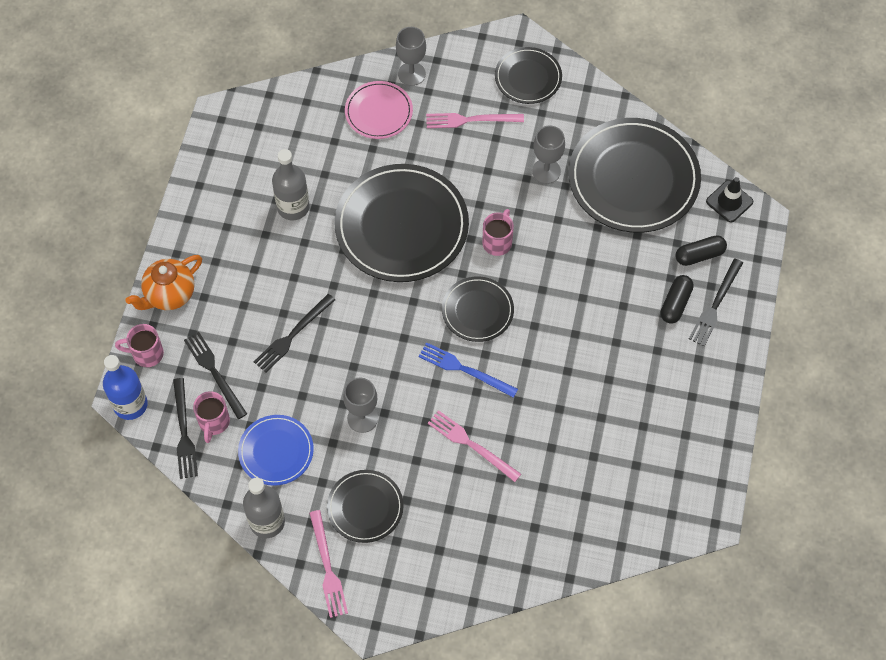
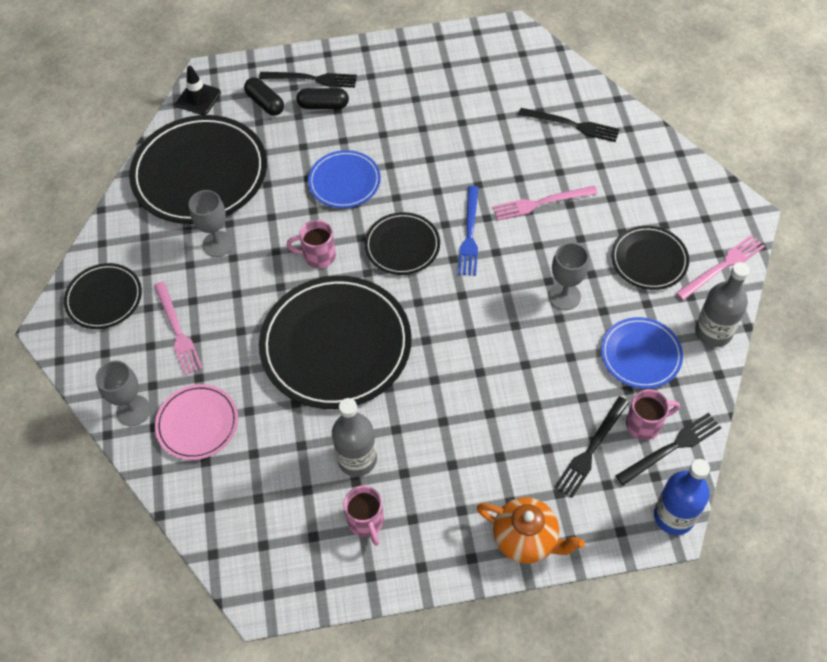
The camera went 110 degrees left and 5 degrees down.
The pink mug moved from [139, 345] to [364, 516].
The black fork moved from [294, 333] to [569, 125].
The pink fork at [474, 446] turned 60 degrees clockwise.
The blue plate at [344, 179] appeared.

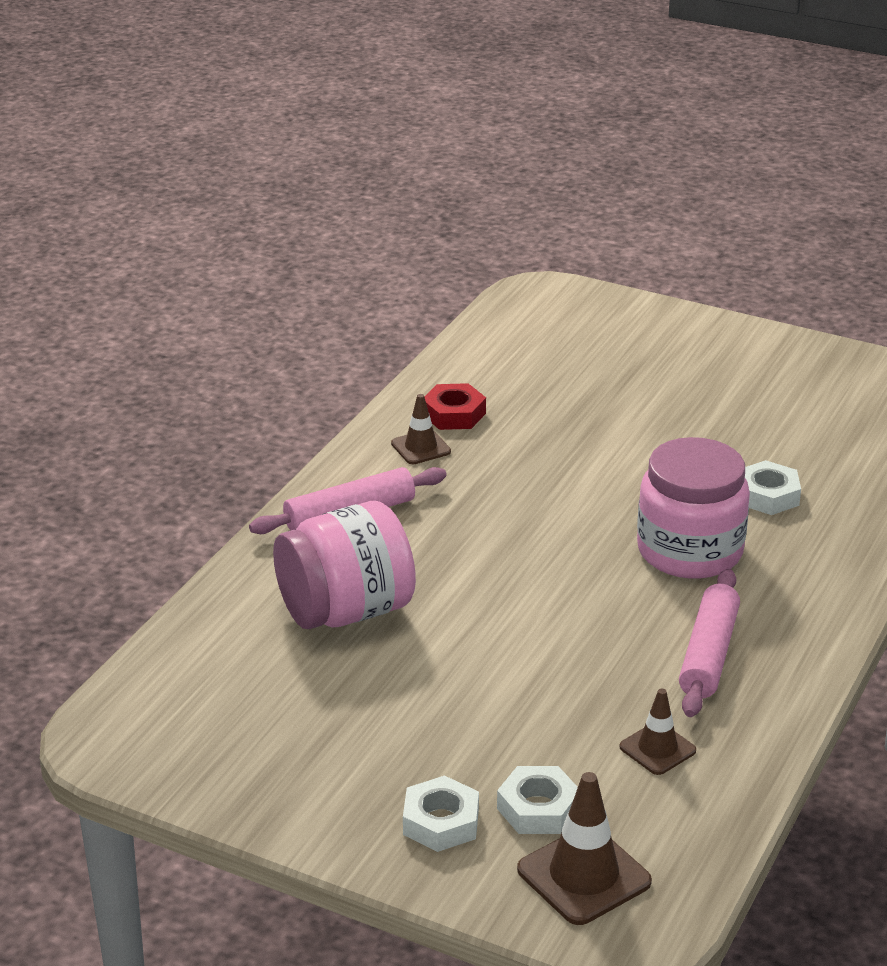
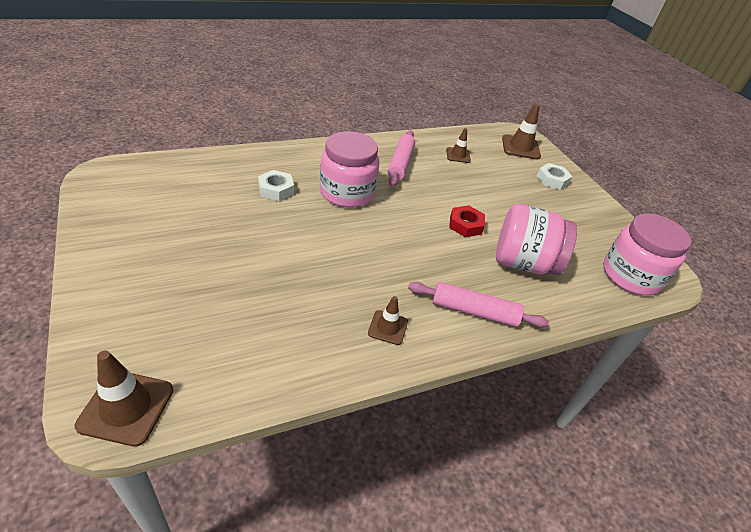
The camera went 145 degrees left and 10 degrees up.
The red nut moved from [455, 406] to [467, 221].
The white nut at [537, 800] disappeared.
The pink rolling pin at [709, 643] turned 45 degrees counterclockwise.
The brown traffic cone at [124, 398] appeared.
The pink jar at [647, 254] appeared.

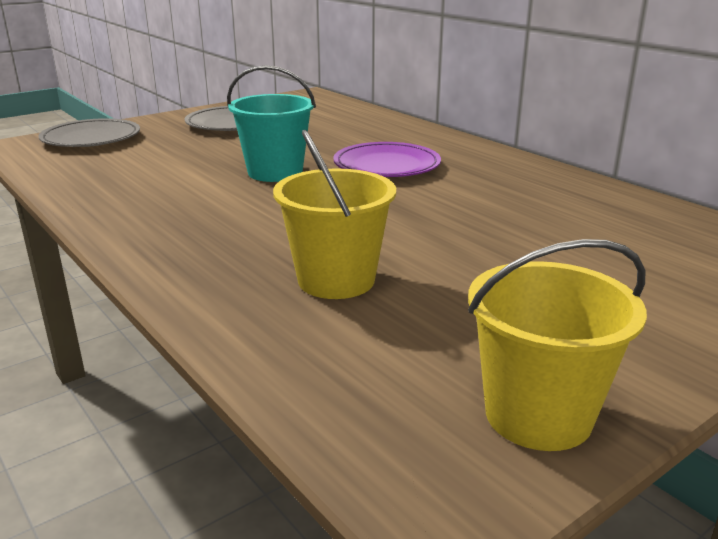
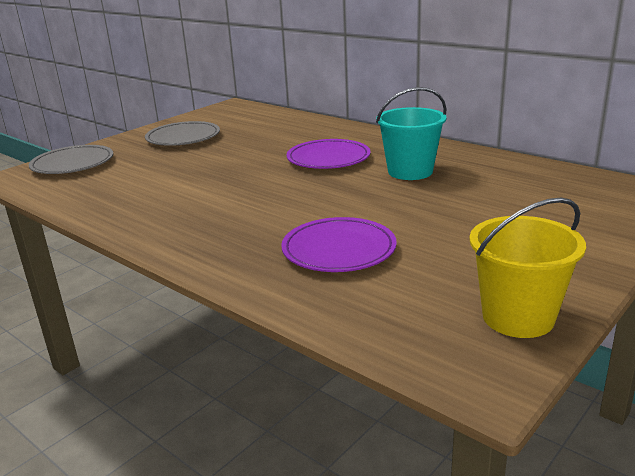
The camera went 10 degrees left and 0 degrees up.
The turquoise bucket moved from [271, 123] to [411, 133].
The yellow bucket at [334, 214] was replaced by the purple plate at [339, 244].

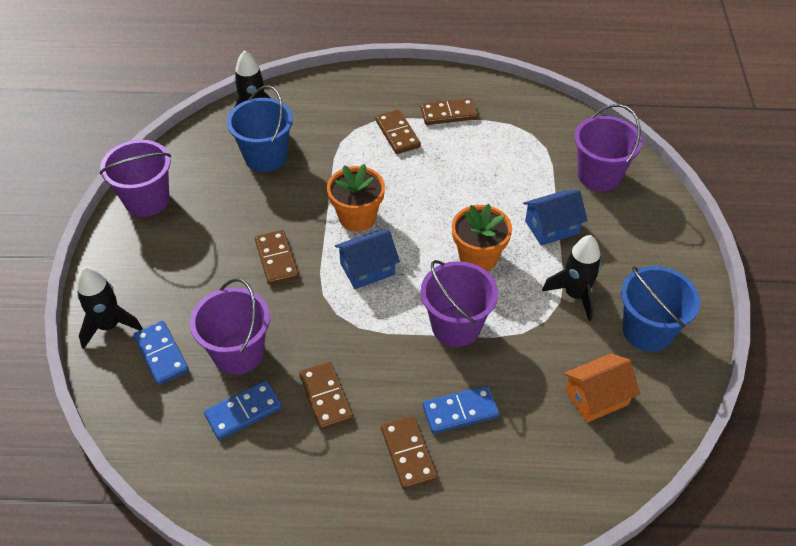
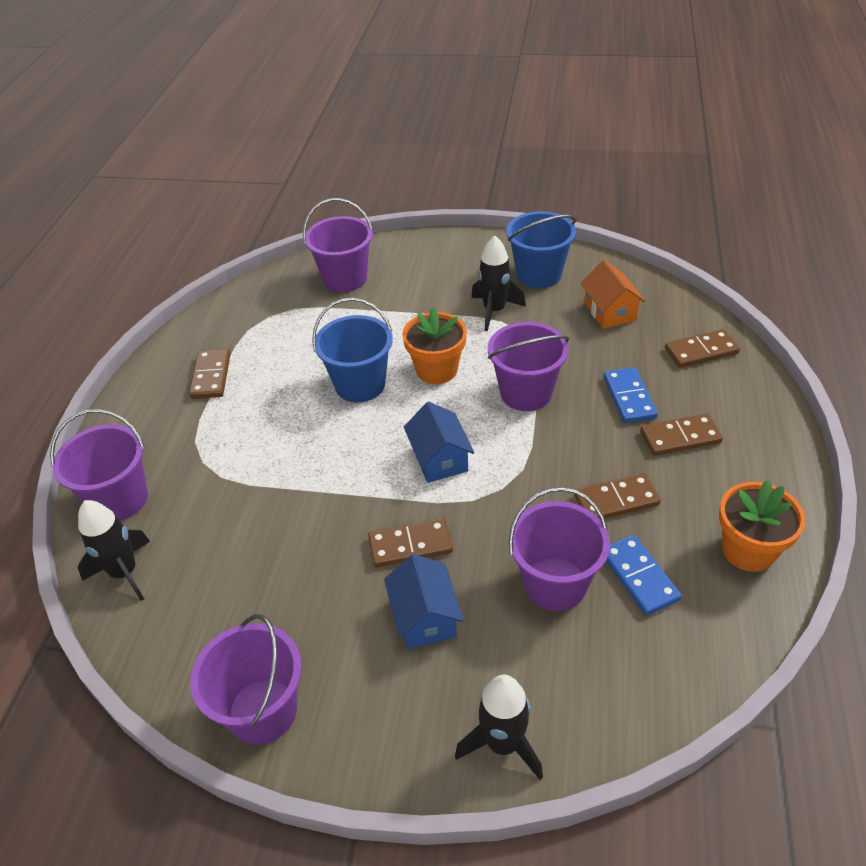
The camera went 80 degrees left and 5 degrees down.
The blue domino at [161, 353] disappeared.
The blue bucket moved from [260, 129] to [352, 350].
The orange flower pot moved from [356, 197] to [762, 526].
The brown domino moved from [398, 131] to [702, 348].
The blue house moved from [555, 218] to [424, 602].
The purple bucket at [99, 465] appeared.

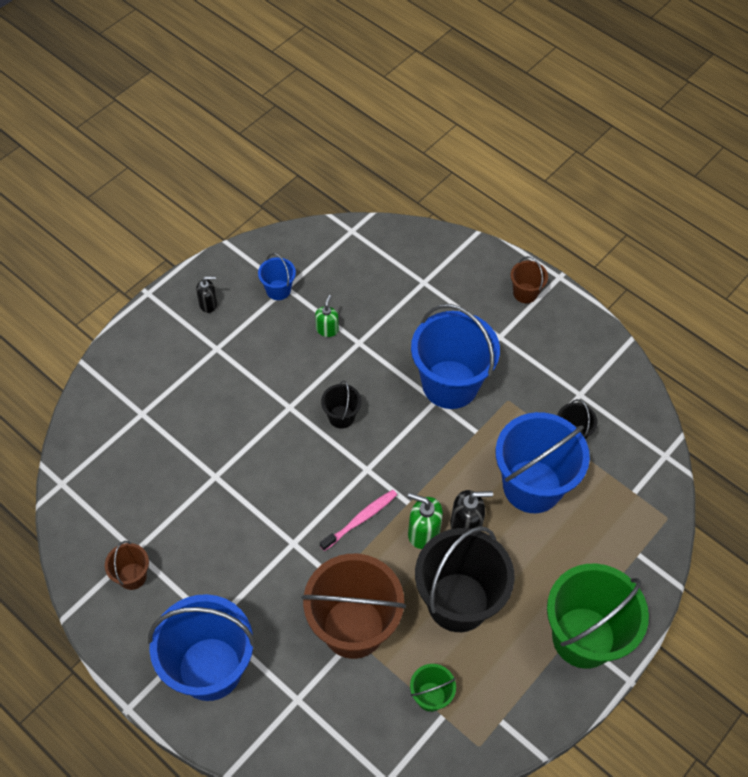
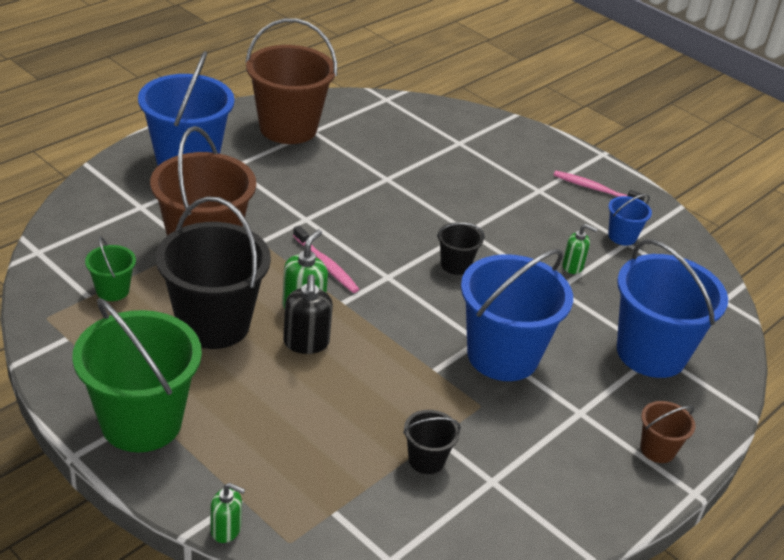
The camera went 90 degrees right and 20 degrees down.
The brown bucket at [127, 565] changed to 2.19 times the size.
The black soap dispenser at [206, 294] was replaced by the pink toothbrush at [599, 186].
The blue bucket moved from [543, 462] to [672, 308].
The green soap dispenser at [227, 513] appeared.

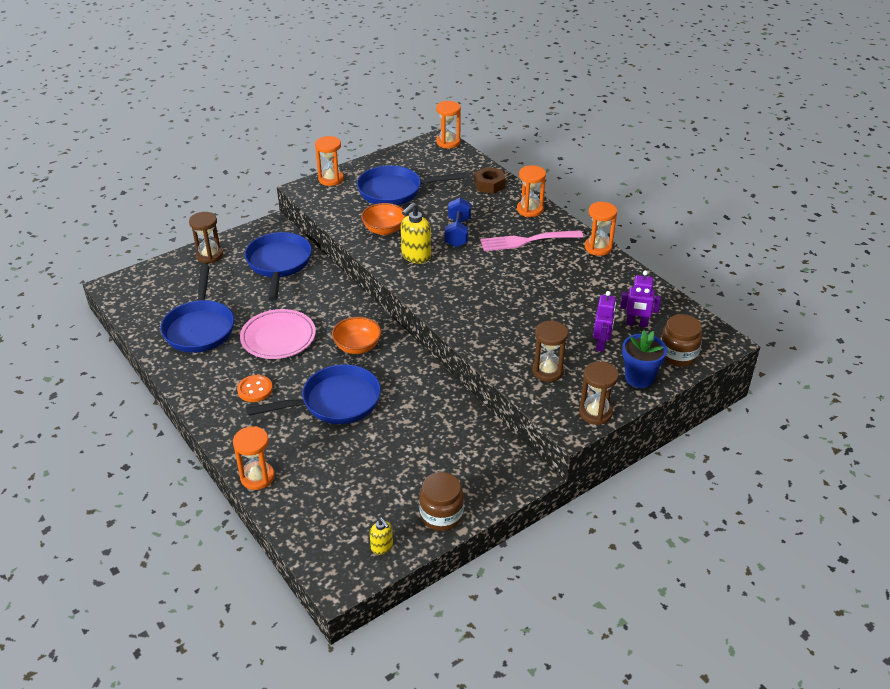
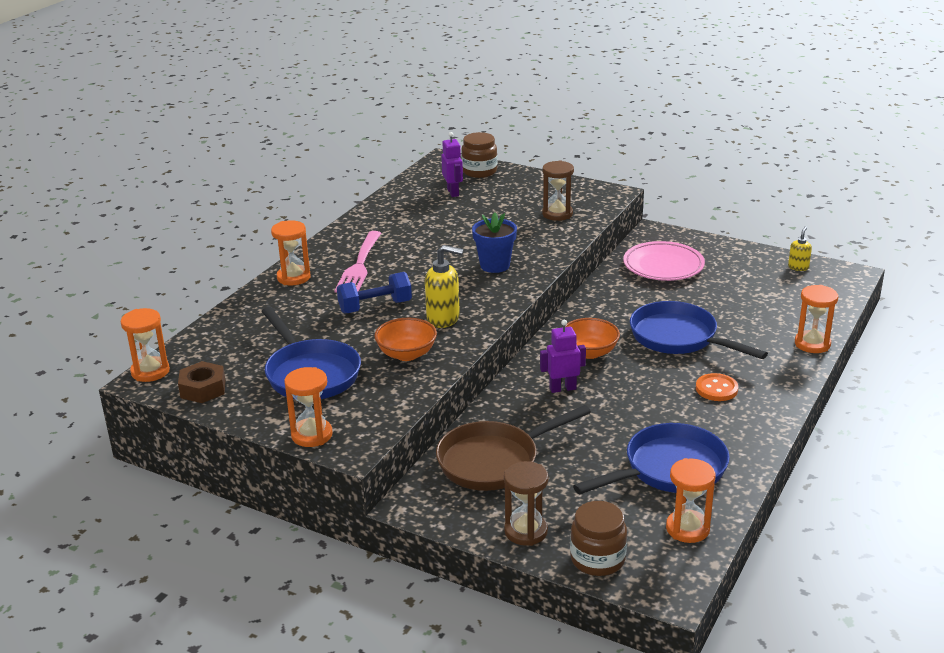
The camera went 115 degrees left and 10 degrees down.
The pink plate moved from [278, 334] to [664, 261].
The blue pan at [278, 266] became the brown pan at [513, 448].
The brown jar moved from [441, 501] to [598, 538].
The brown nut moved from [490, 180] to [202, 382].
The pink fork at [531, 240] turned 45 degrees clockwise.
The brown hourglass at [599, 393] disappeared.
The orange hourglass moved from [601, 229] to [690, 500].
The purple robot moved from [604, 321] to [563, 356].
The blue flower pot moved from [644, 359] to [494, 243].

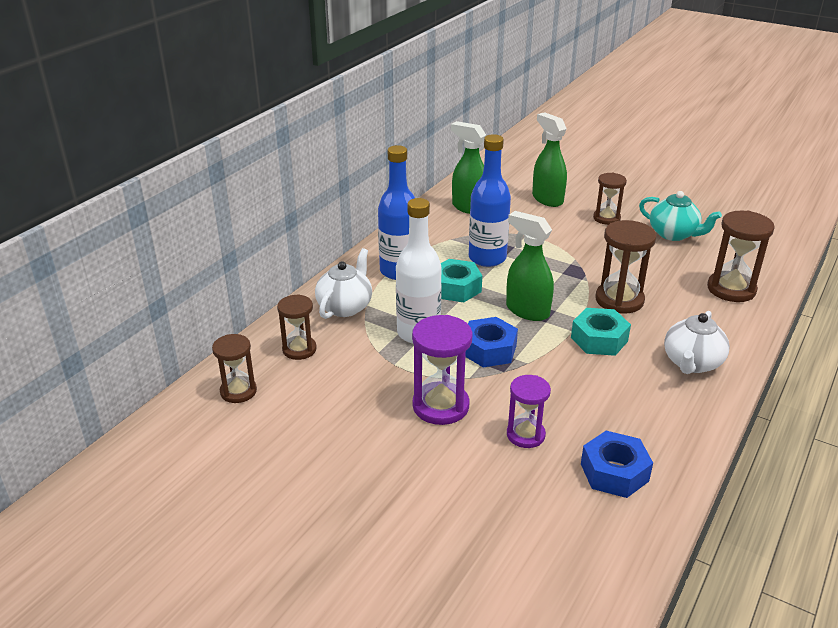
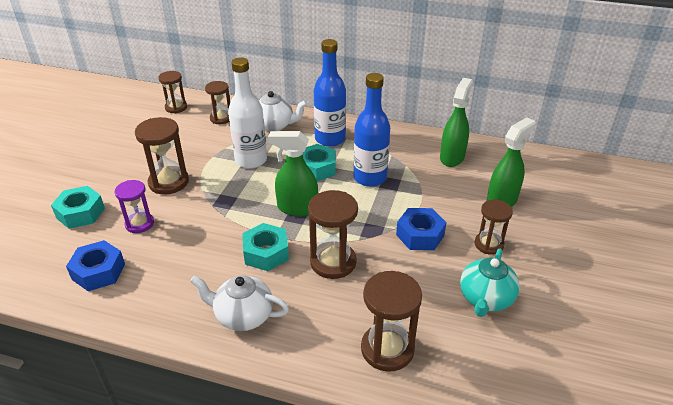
The camera went 75 degrees right and 5 degrees up.
The purple hourglass at [442, 370] became the brown hourglass at [162, 156].
The blue nut moved from [491, 342] to [421, 229].
The green spray bottle at [530, 266] turned 105 degrees counterclockwise.
The turquoise nut at [78, 207] appeared.

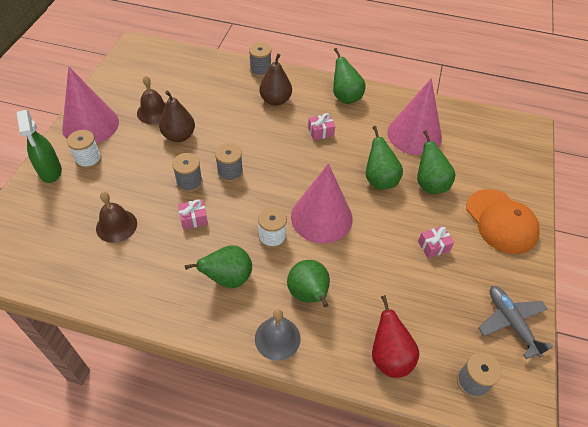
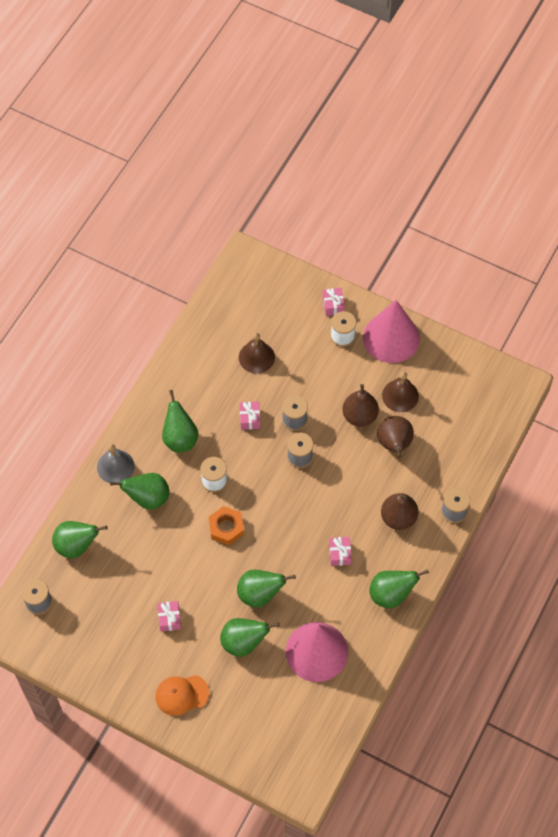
The camera went 105 degrees right and 10 degrees up.
The green spray bottle at [39, 146] was replaced by the pink gift at [333, 302].
The pink cone at [322, 203] was replaced by the orange nut at [226, 525].
The red pear at [396, 336] became the green pear at [80, 539].
The orange cap at [503, 221] changed to 0.66 times the size.
The grey plane at [515, 322] disappeared.
The brown pear at [395, 437] appeared.

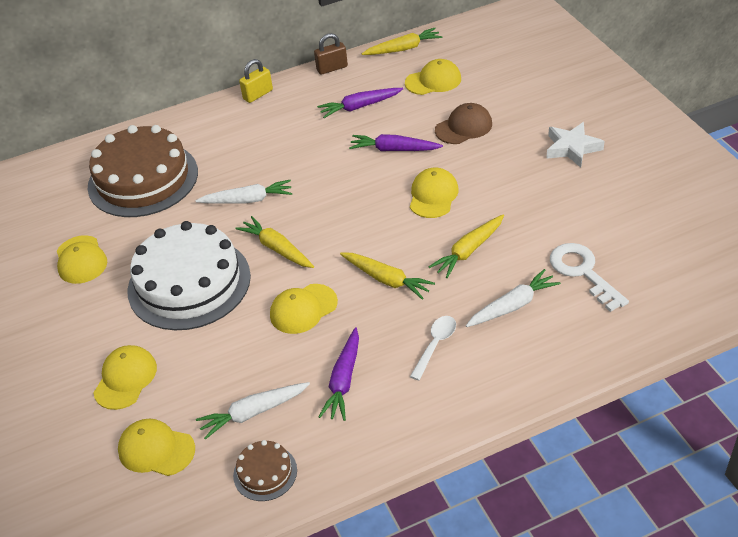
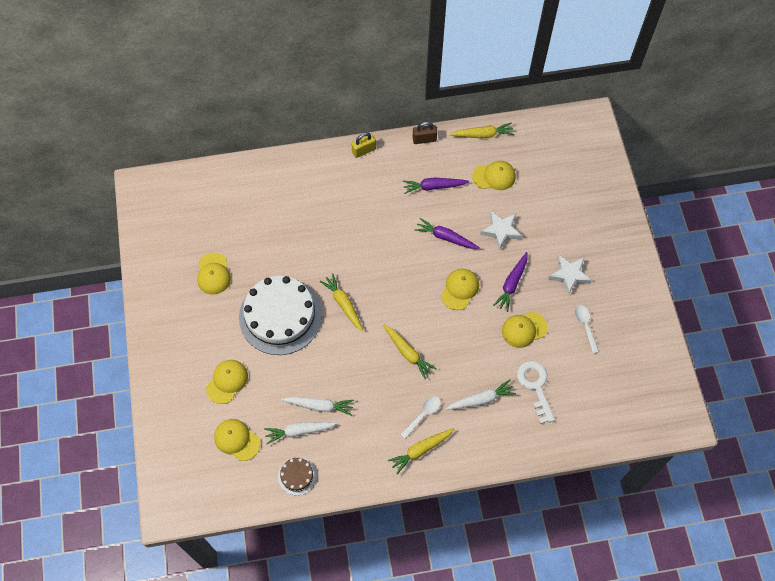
The camera went 10 degrees right and 20 degrees up.
The brown cake at [143, 171] disappeared.
The white carrot moved from [243, 192] to [317, 406].
The yellow cap moved from [304, 309] to [525, 330].
The purple carrot moved from [339, 374] to [510, 282].
The yellow carrot moved from [466, 246] to [421, 451].
The brown cap at [463, 123] was replaced by the white star at [501, 230].
The white spoon at [587, 329] appeared.

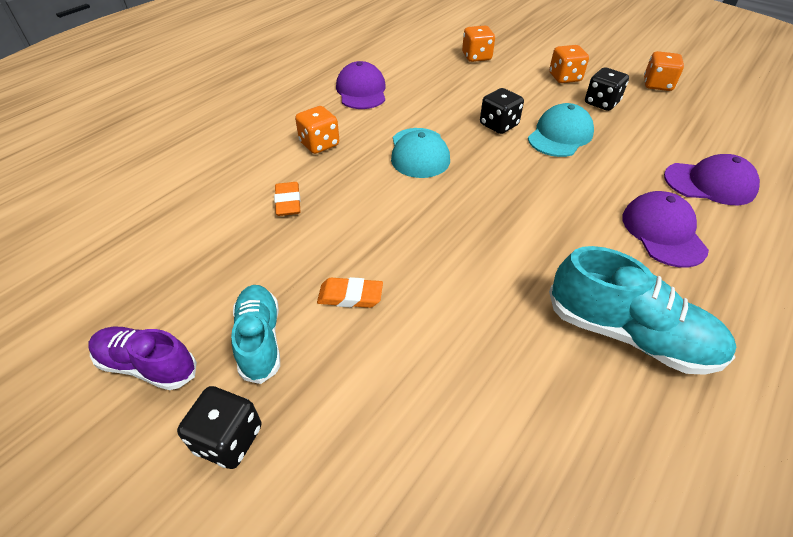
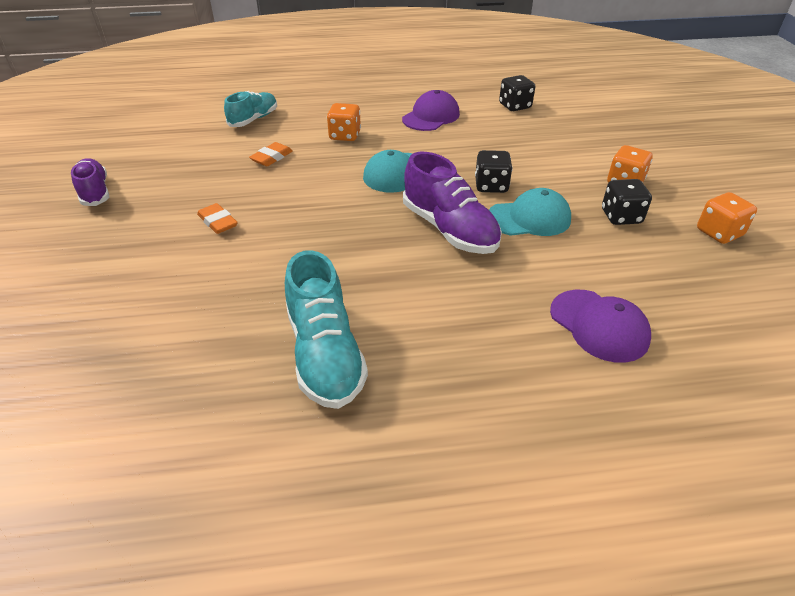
The camera went 45 degrees right and 5 degrees down.
The black dice moved from [219, 427] to [517, 93].
The turquoise shoe moved from [255, 334] to [250, 109].
The orange dice at [478, 44] disappeared.
The purple cap at [665, 229] disappeared.
The purple shoe at [452, 203] appeared.

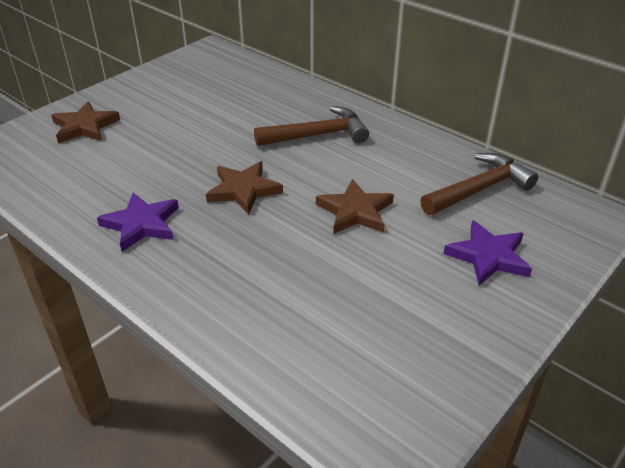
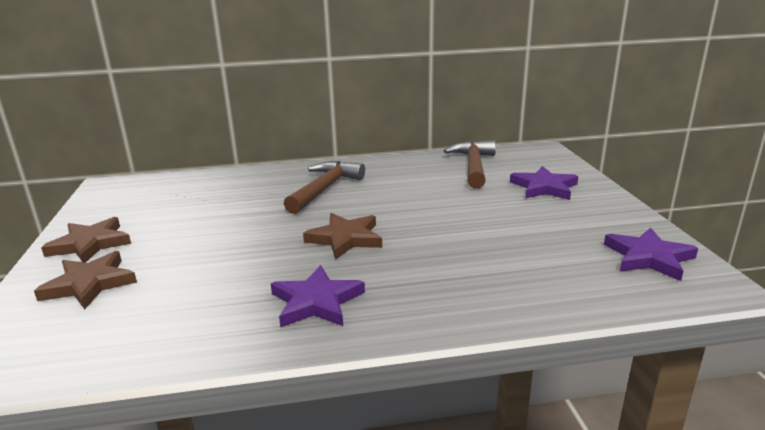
The camera went 50 degrees left and 15 degrees down.
The brown star moved from [355, 206] to [86, 240].
The purple star at [651, 254] appeared.

